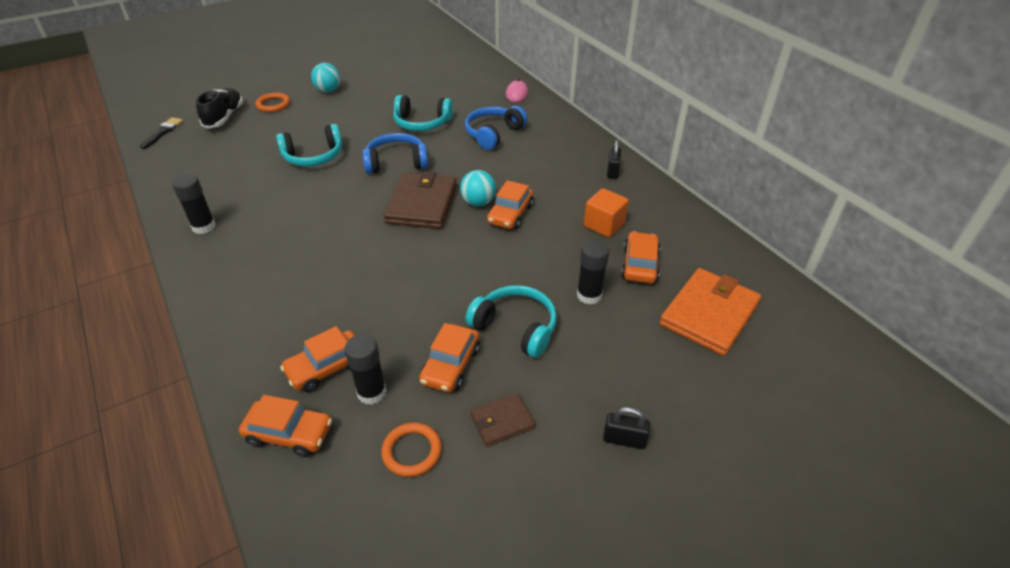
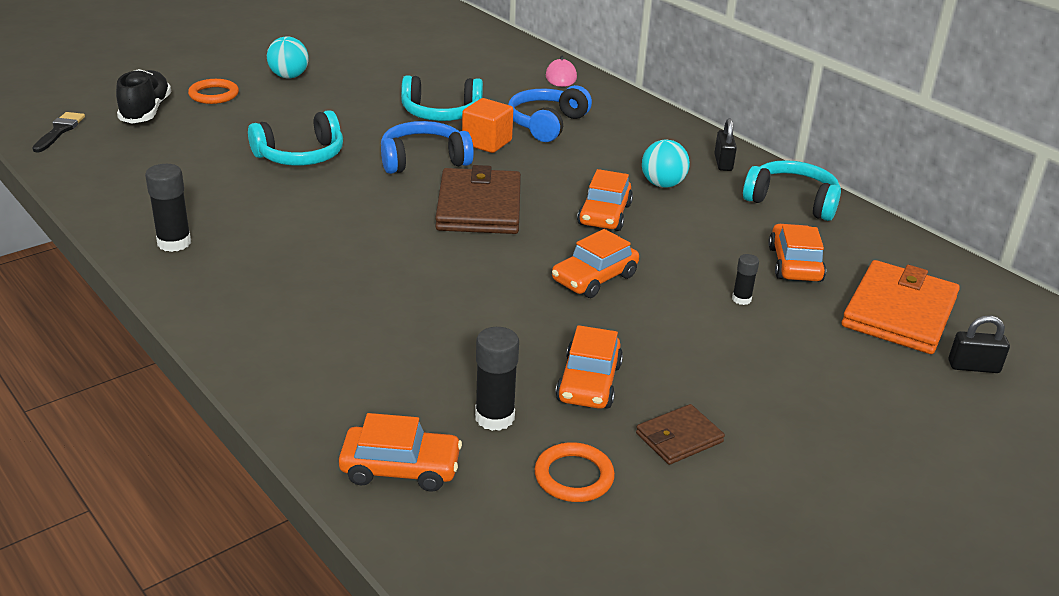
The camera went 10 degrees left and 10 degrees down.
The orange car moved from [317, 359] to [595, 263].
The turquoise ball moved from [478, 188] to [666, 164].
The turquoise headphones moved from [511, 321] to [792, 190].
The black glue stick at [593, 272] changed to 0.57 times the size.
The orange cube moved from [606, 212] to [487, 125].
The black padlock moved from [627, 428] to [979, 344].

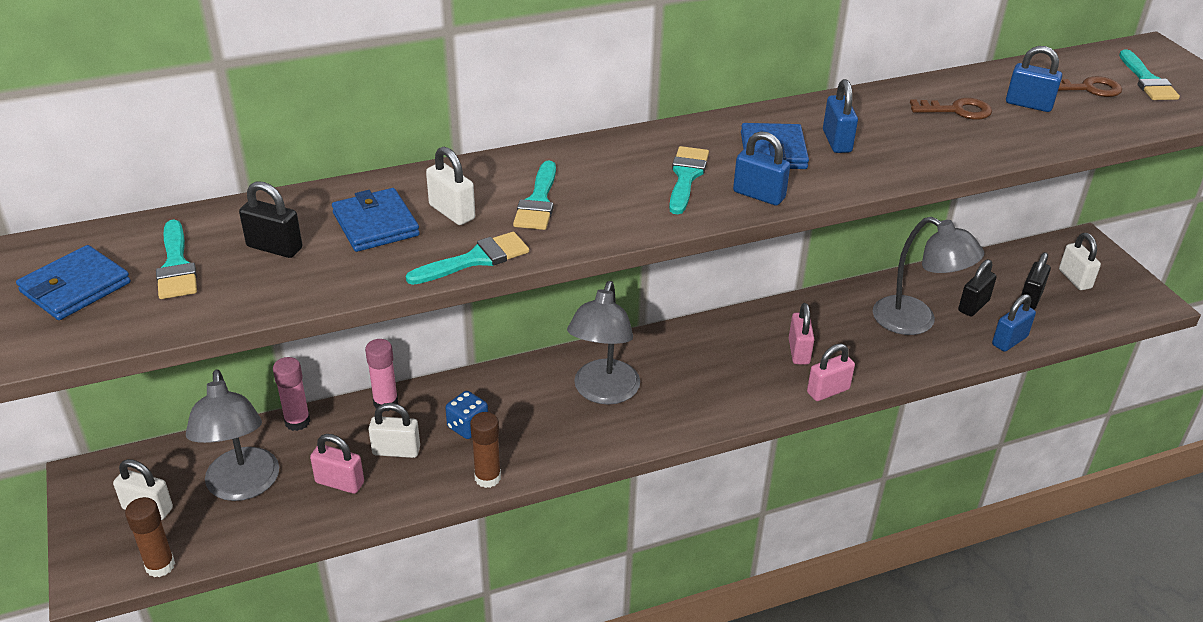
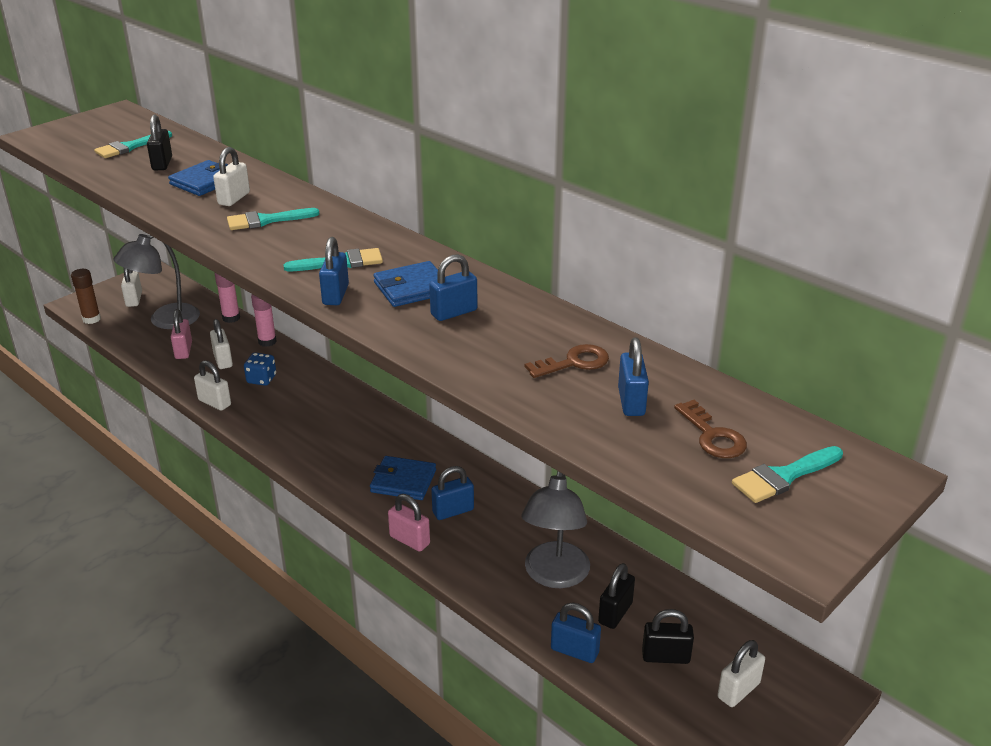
The camera went 65 degrees right and 5 degrees down.
The blue wallet moved from [73, 282] to [403, 478].
The turquoise brush at [467, 258] disappeared.
The brown glue stick at [485, 450] was replaced by the white padlock at [212, 385].
The grey lamp at [603, 343] disappeared.
The pink padlock at [801, 334] became the blue padlock at [452, 493].
The brown key at [951, 109] turned 90 degrees counterclockwise.
The black padlock at [977, 288] turned 75 degrees counterclockwise.

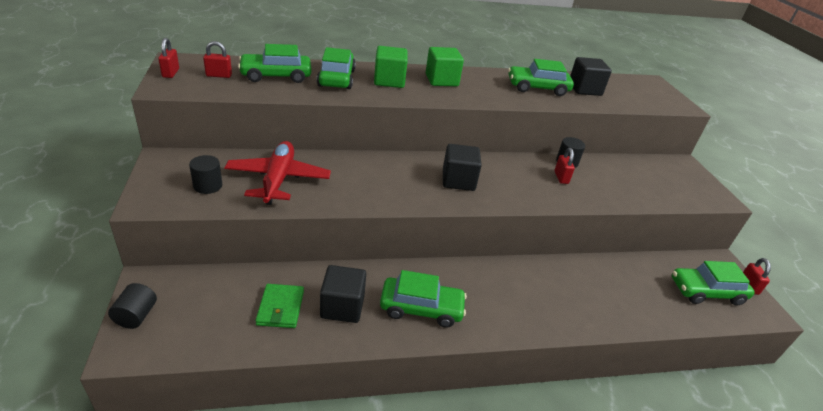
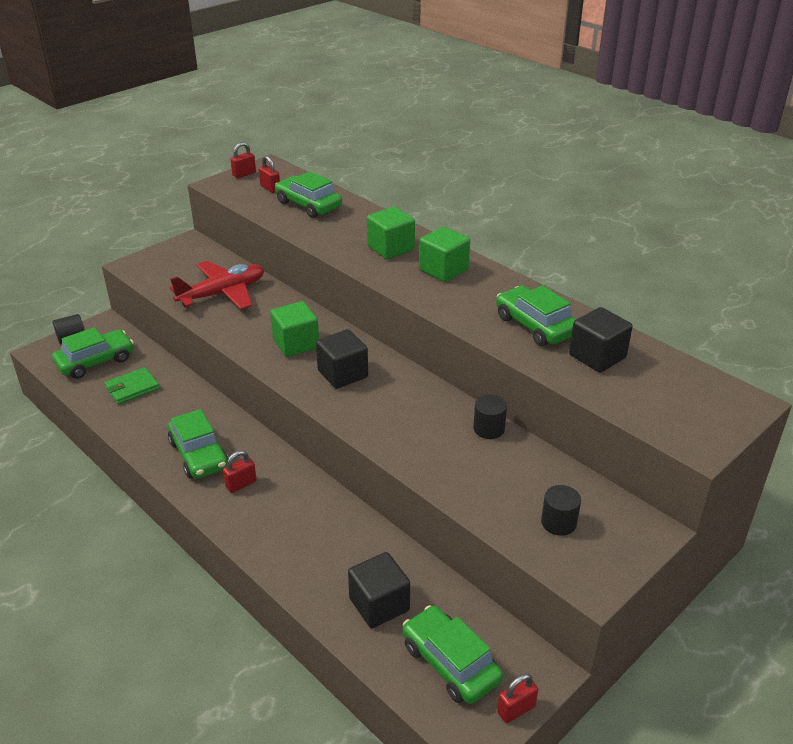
The camera went 60 degrees right and 0 degrees up.
The black cylinder moved from [206, 174] to [561, 510].
The green car moved from [336, 68] to [93, 353].
The black cube moved from [343, 294] to [379, 590].
The red padlock moved from [564, 166] to [240, 471].
The green cube at [294, 329] appeared.

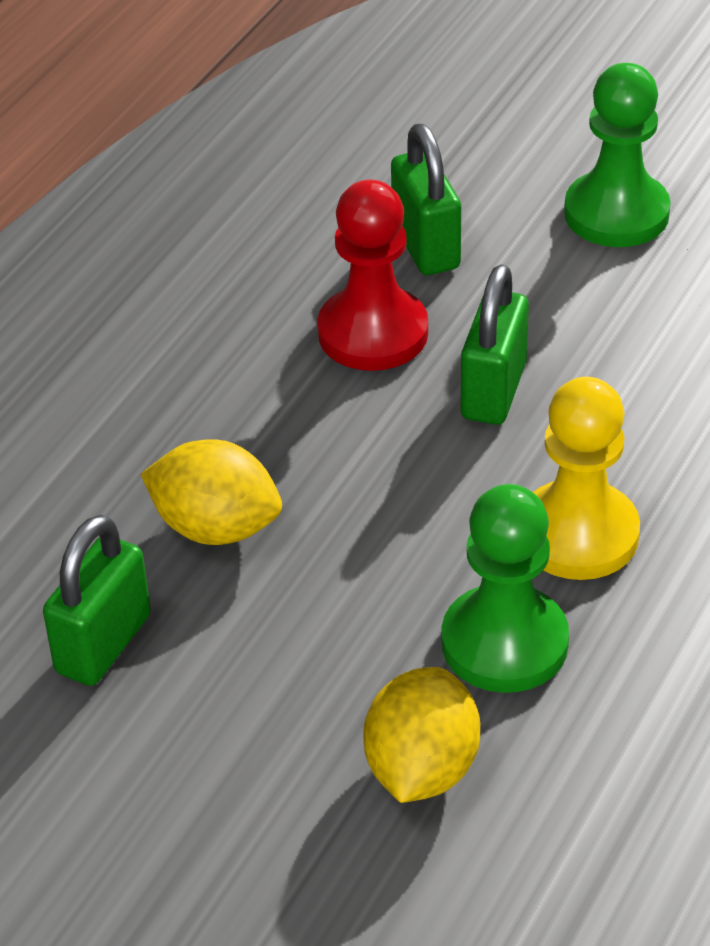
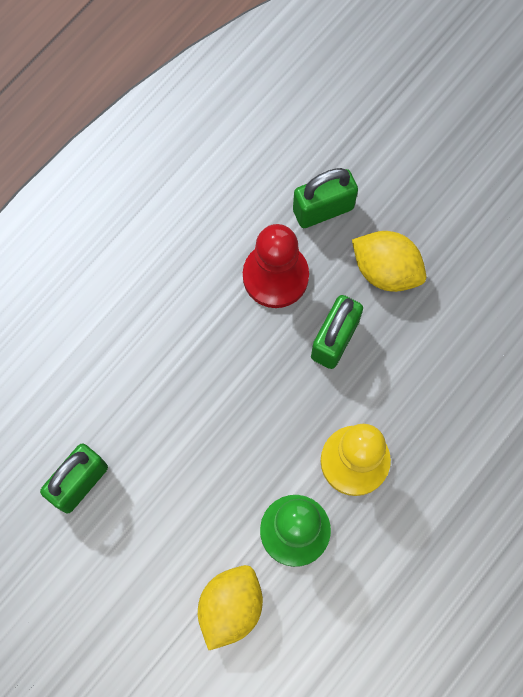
The camera went 10 degrees right and 30 degrees up.
The yellow lemon moved from [211, 492] to [389, 261].
The green padlock at [426, 199] turned 75 degrees clockwise.
The green pawn at [617, 155] disappeared.

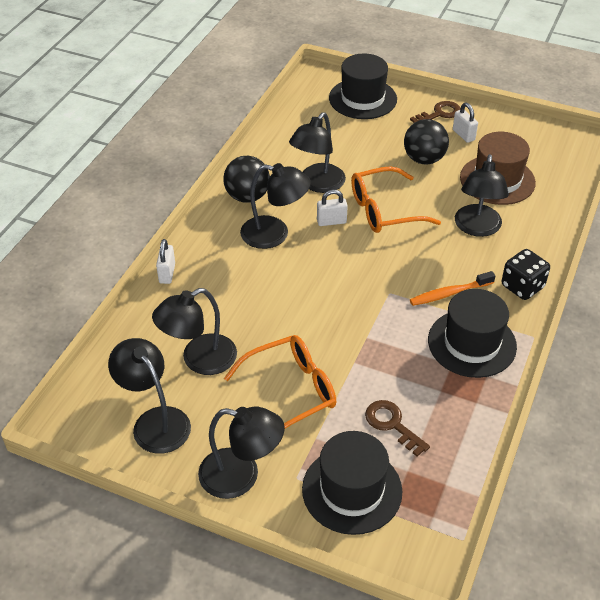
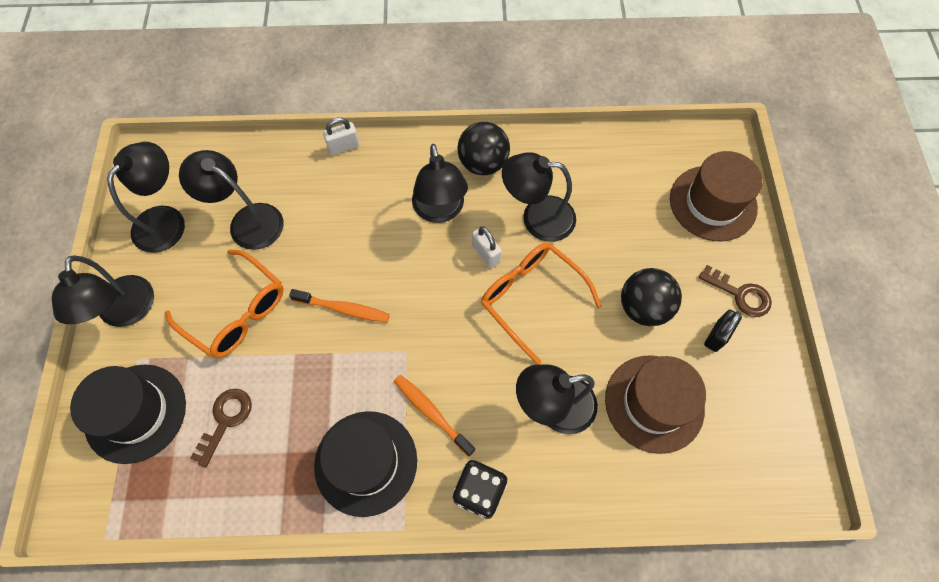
The camera went 65 degrees right and 20 degrees up.
The black hat at [363, 86] became the brown hat at [716, 196].
The white padlock at [465, 123] became the black padlock at [723, 331].
The orange toothbrush at [339, 305] appeared.

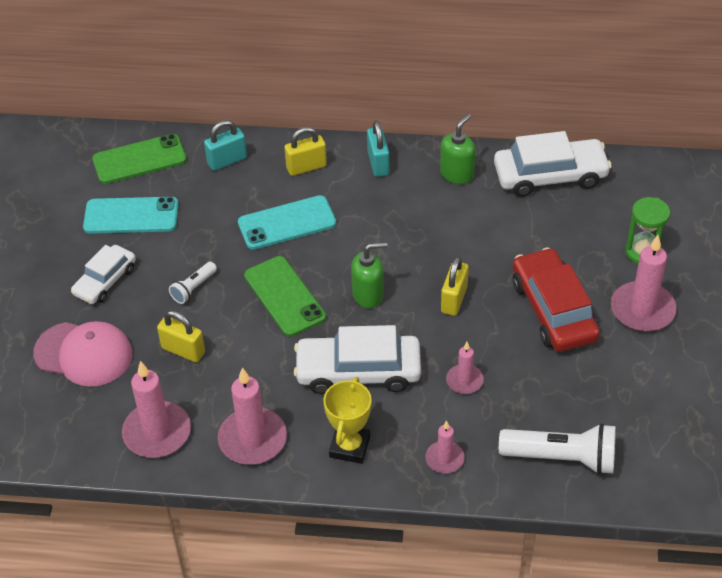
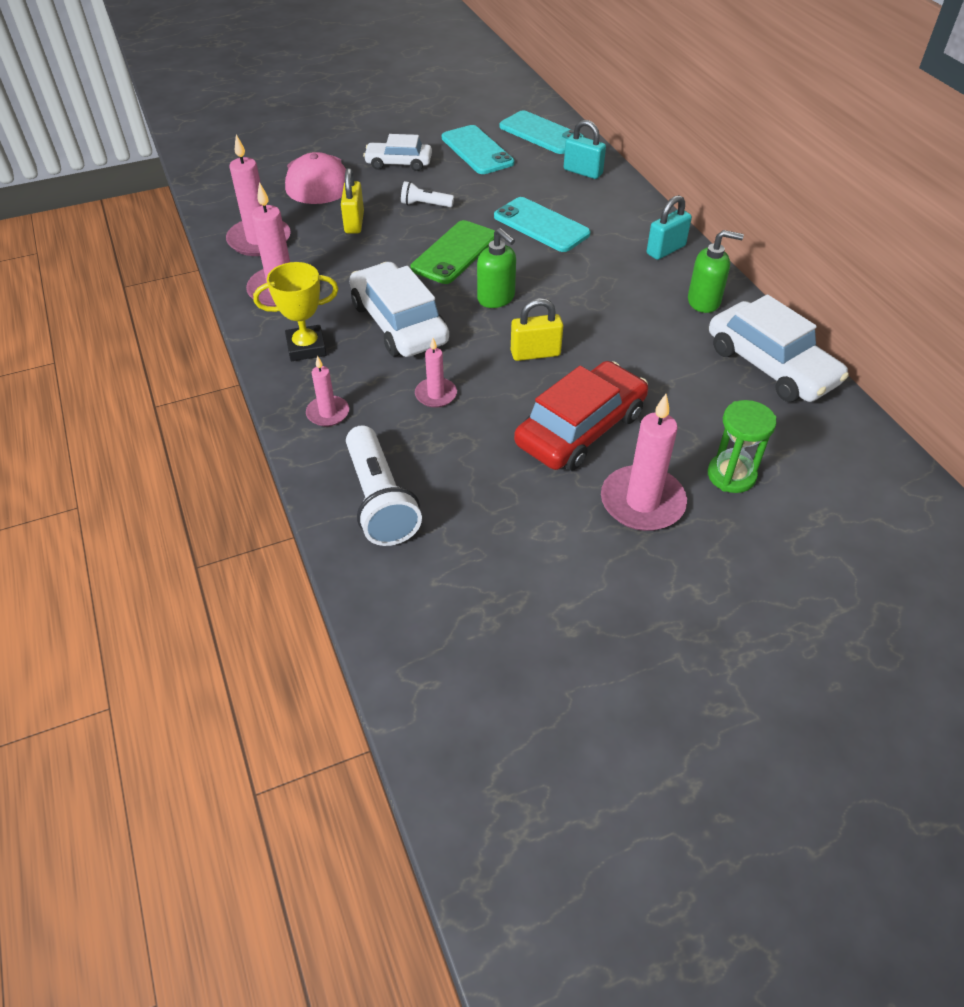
The camera went 60 degrees right and 0 degrees up.
The green phone at [139, 159] became the turquoise phone at [541, 132].
The yellow padlock at [305, 151] disappeared.

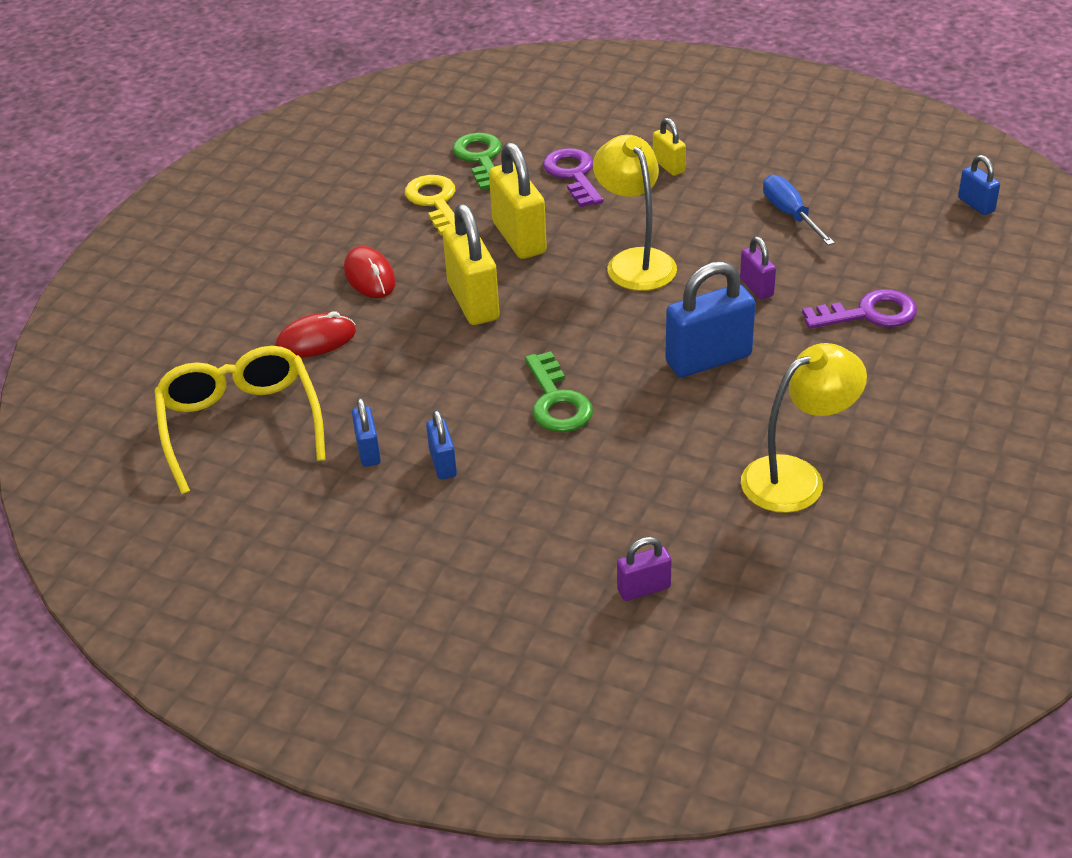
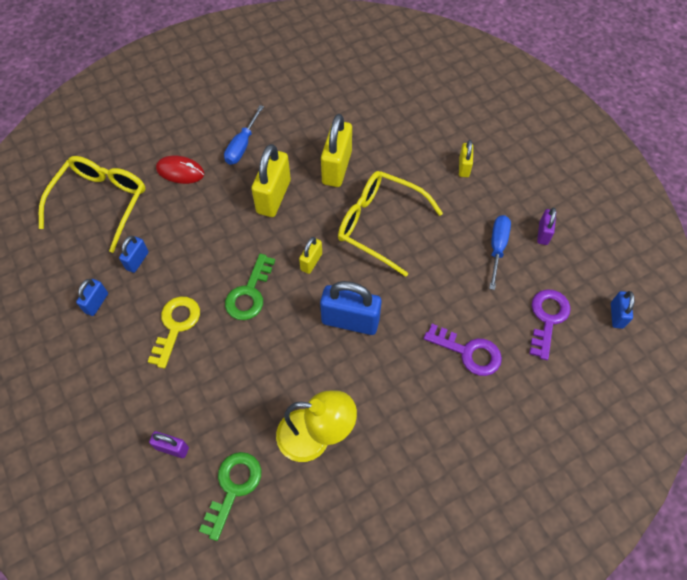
The camera went 35 degrees right and 20 degrees up.
The red mouse at [370, 272] was replaced by the blue screwdriver at [244, 135].
The yellow key moved from [430, 205] to [174, 332].
The blue padlock moved from [441, 444] to [92, 297].
The green key moved from [477, 161] to [230, 496].
The purple key moved from [573, 177] to [550, 324].
The yellow lamp at [635, 213] was replaced by the yellow glasses at [390, 224].
The purple padlock moved from [758, 267] to [546, 226].
The yellow padlock at [310, 255] appeared.

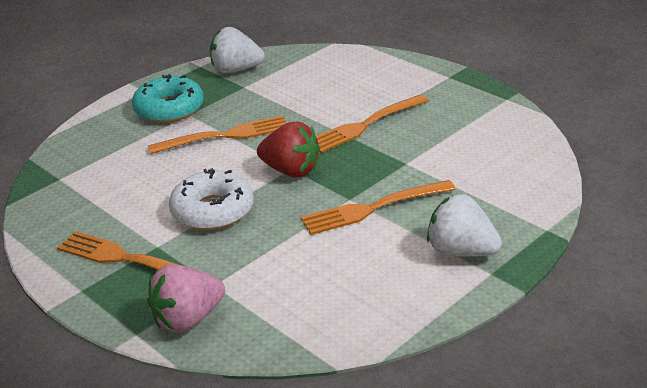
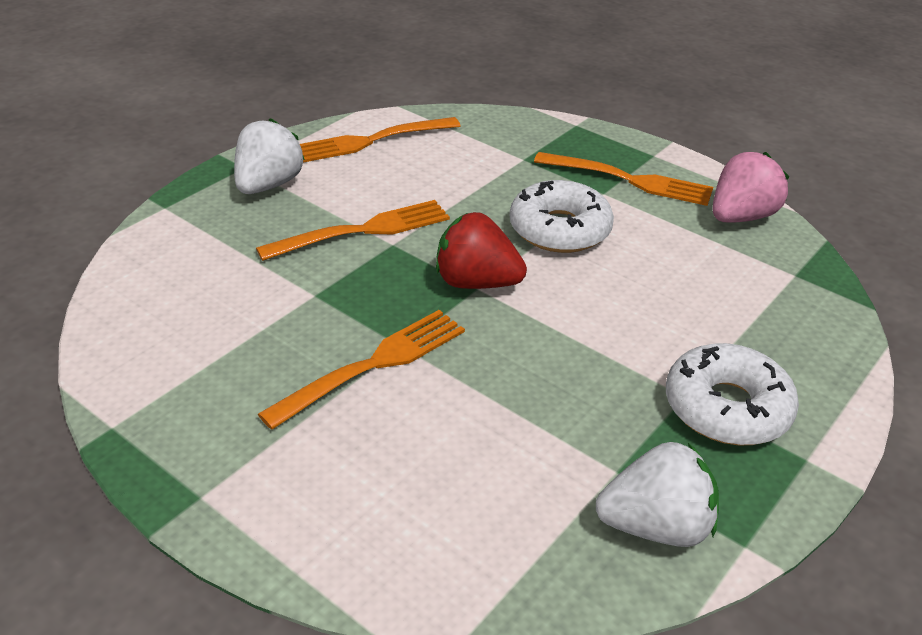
The camera went 170 degrees right and 5 degrees up.
The turquoise donut at [168, 98] became the white donut at [732, 394].
The pink strawberry moved from [186, 298] to [750, 187].
The orange fork moved from [217, 134] to [380, 140].
The white strawberry at [464, 225] turned 90 degrees counterclockwise.

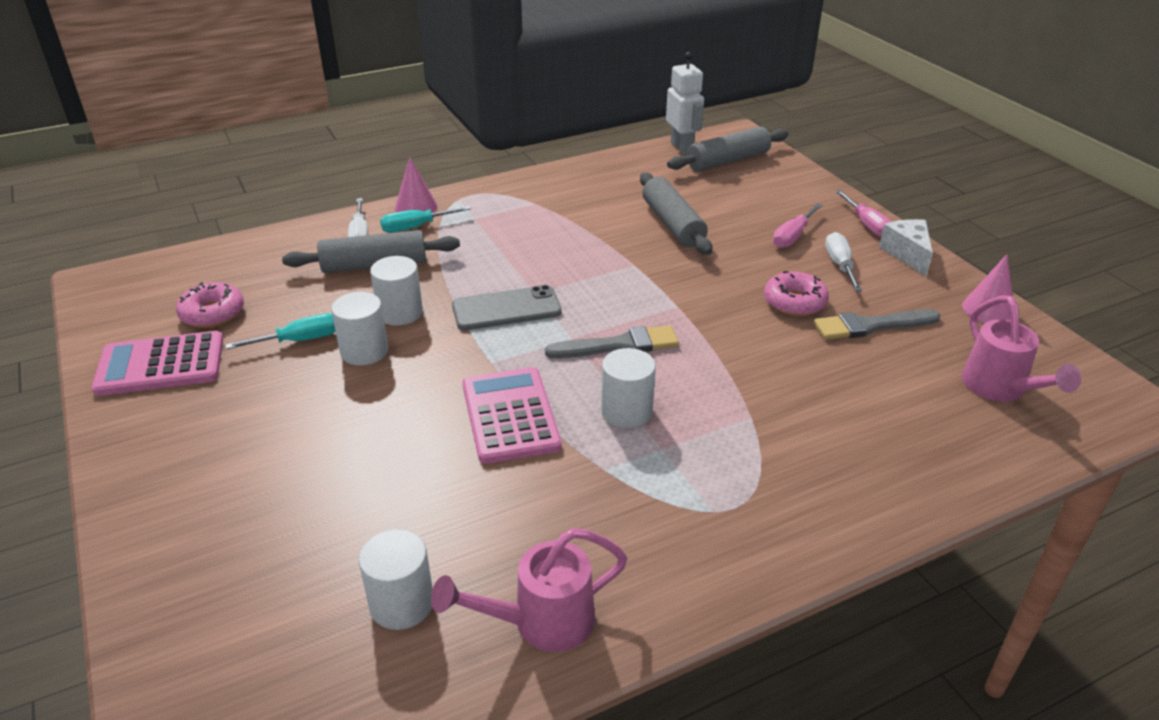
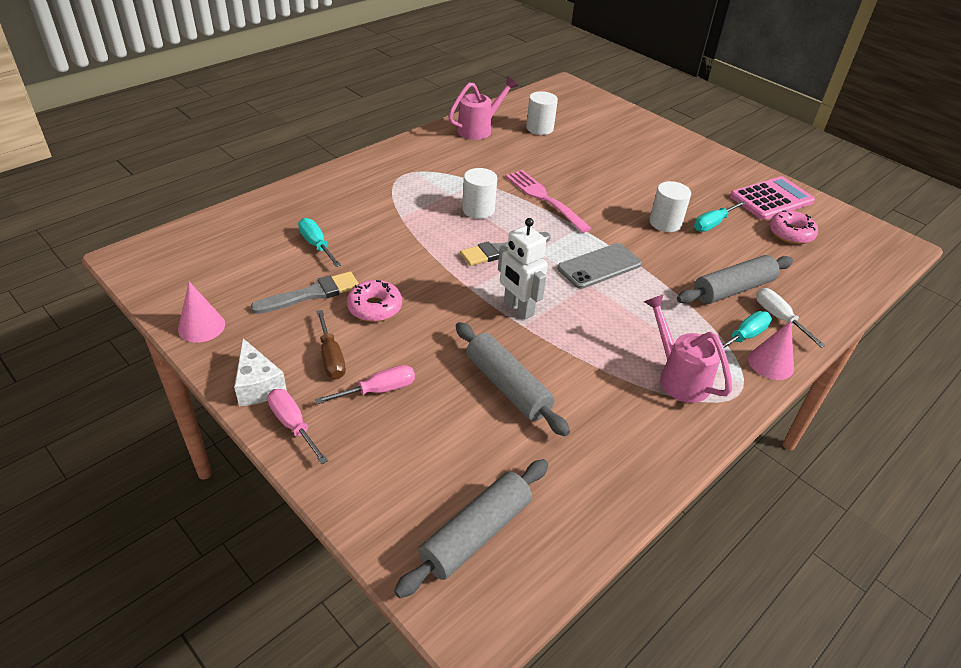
The camera went 160 degrees right and 5 degrees up.
The white cylinder at [396, 291] disappeared.
The pink calculator at [512, 415] was replaced by the pink fork at [549, 201].
The white robot moved from [685, 103] to [523, 268].
The pink screwdriver at [798, 225] turned 45 degrees clockwise.
The white screwdriver at [843, 261] became the brown screwdriver at [331, 344].
The pink watering can moved from [1021, 348] to [688, 348].
The turquoise screwdriver at [319, 242] appeared.

